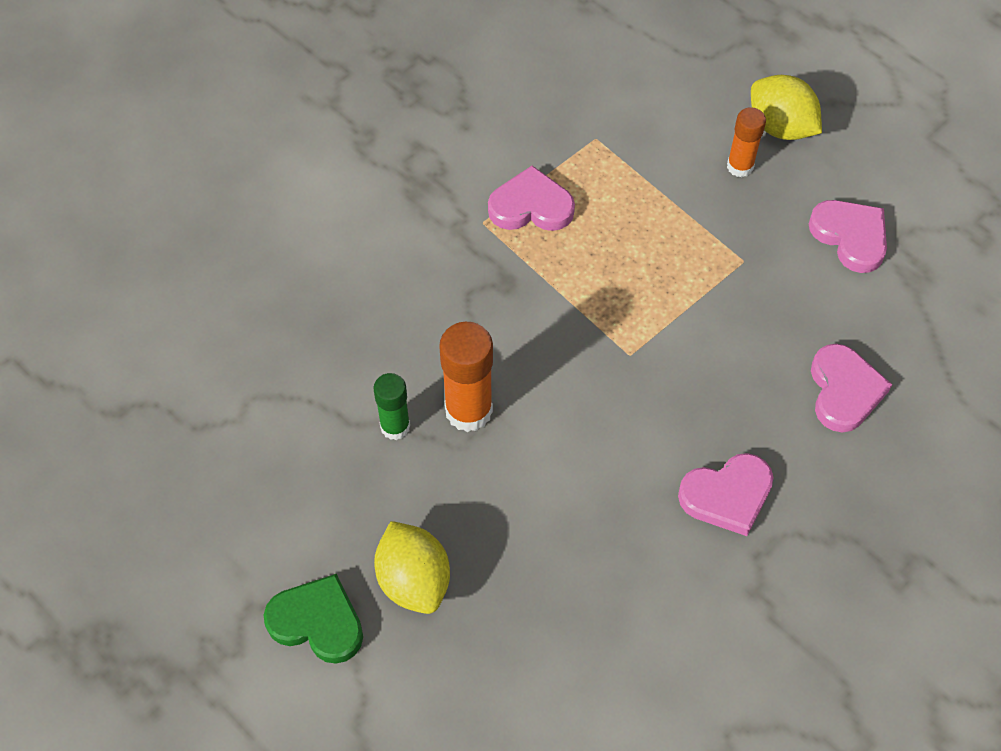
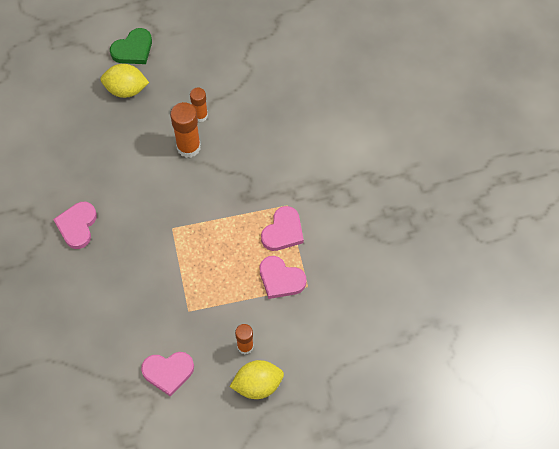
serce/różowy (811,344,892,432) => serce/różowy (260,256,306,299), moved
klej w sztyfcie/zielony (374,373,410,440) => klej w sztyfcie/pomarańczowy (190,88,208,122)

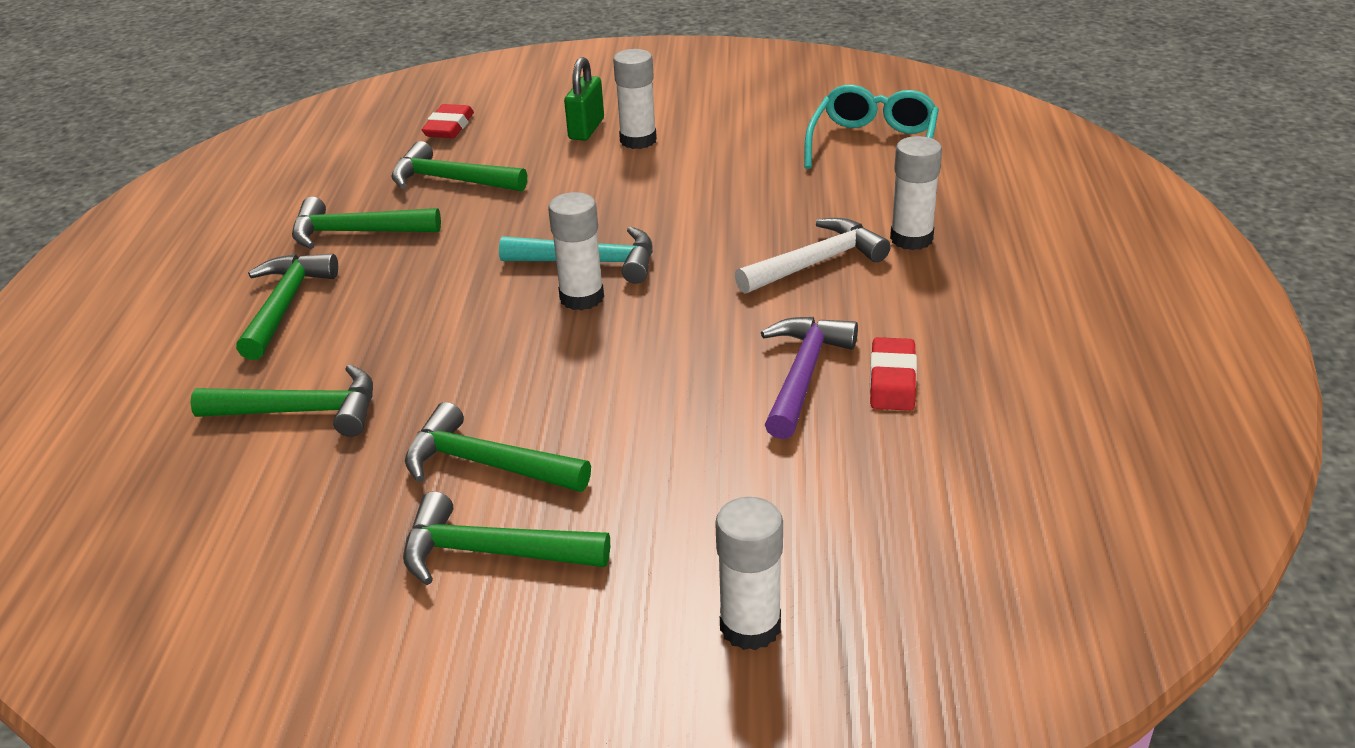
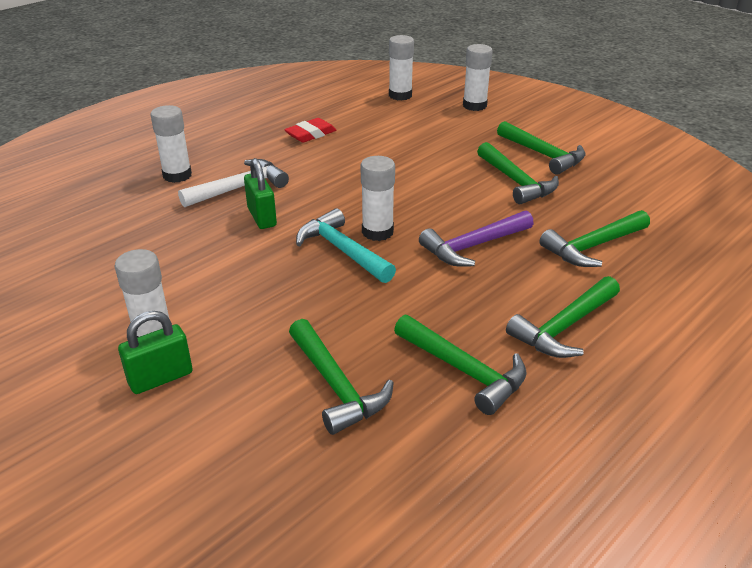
okulary/turkusowy (804,84,939,169) => nothing
gumka do mazania/czerwony (422,104,474,138) => nothing
młotek/biały (735,218,891,294) => młotek/biały (178,159,289,207), 135 degrees clockwise
młotek/fioletowy (761,317,858,439) => młotek/fioletowy (419,210,534,267), moved
młotek/zielony (191,365,373,437) => młotek/zielony (539,210,650,267), 75 degrees counterclockwise
nothing => klej w sztyfcie/biały (389,35,414,100)
nothing => kłódka/zielony (244,158,277,229)

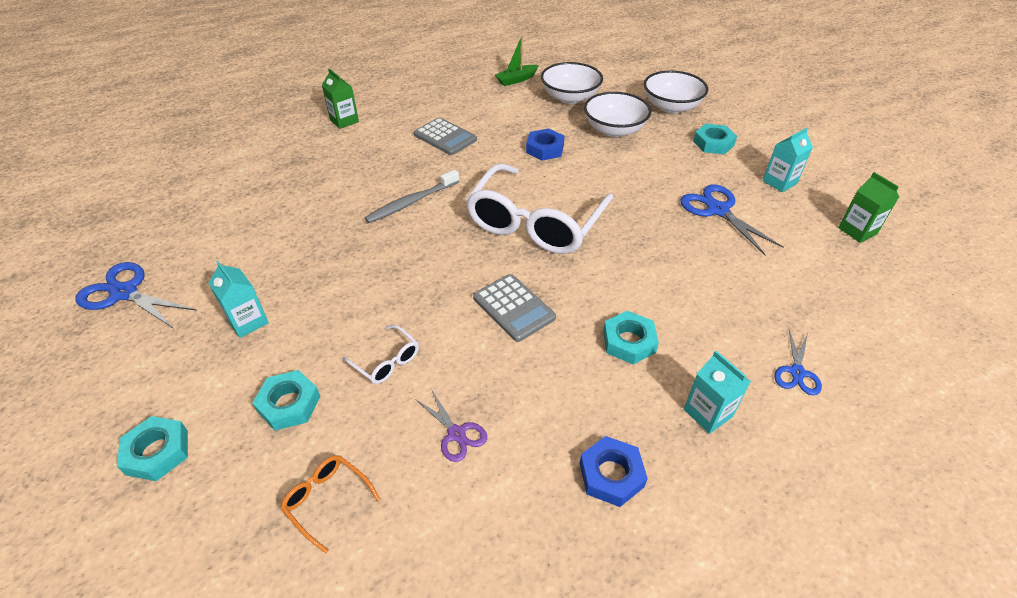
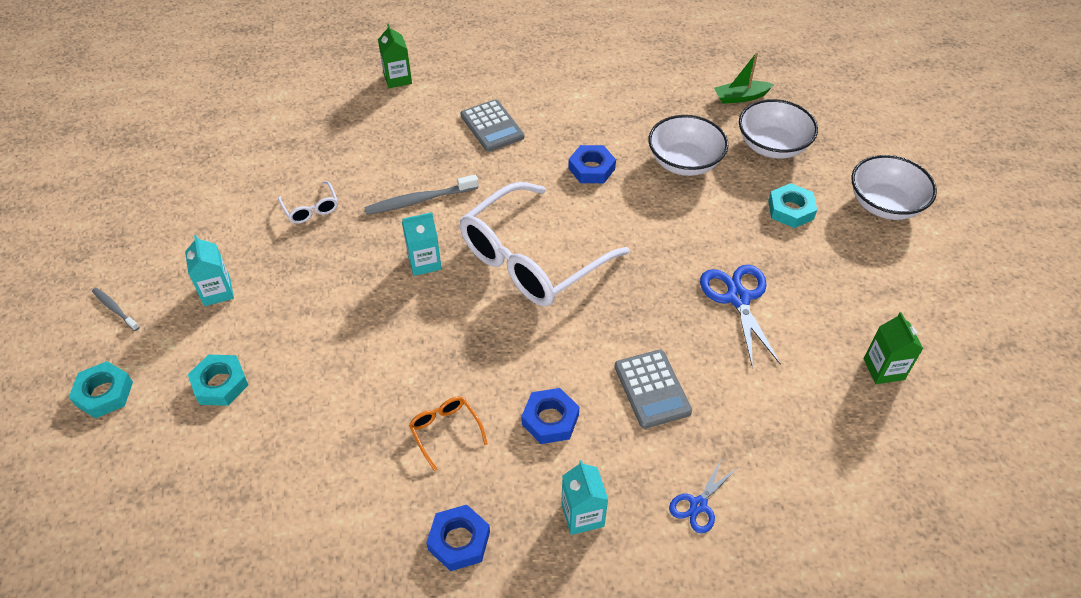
łódka/zielony (495,36,539,86) => łódka/zielony (714,52,774,104), moved
miska/biały (541,62,603,104) => miska/biały (851,155,937,220), moved
karton mleka/turkusowy (763,128,813,192) => karton mleka/turkusowy (402,212,442,276), moved
nożyczki/niebieski (76,262,197,329) => nothing
kalkulator/szary (473,274,556,342) => kalkulator/szary (614,350,692,429), moved
nakrętka/turkusowy (603,311,659,365) => nakrętka/niebieski (521,388,579,444)
okulary/biały (342,325,419,384) => okulary/biały (278,181,338,224), moved
nożyczki/fioletowy (415,389,487,462) => nothing
okulary/pomarańczowy (280,455,381,554) => okulary/pomarańczowy (409,397,488,471), moved
nothing => szczoteczka do zębów/szary (92,288,140,331)

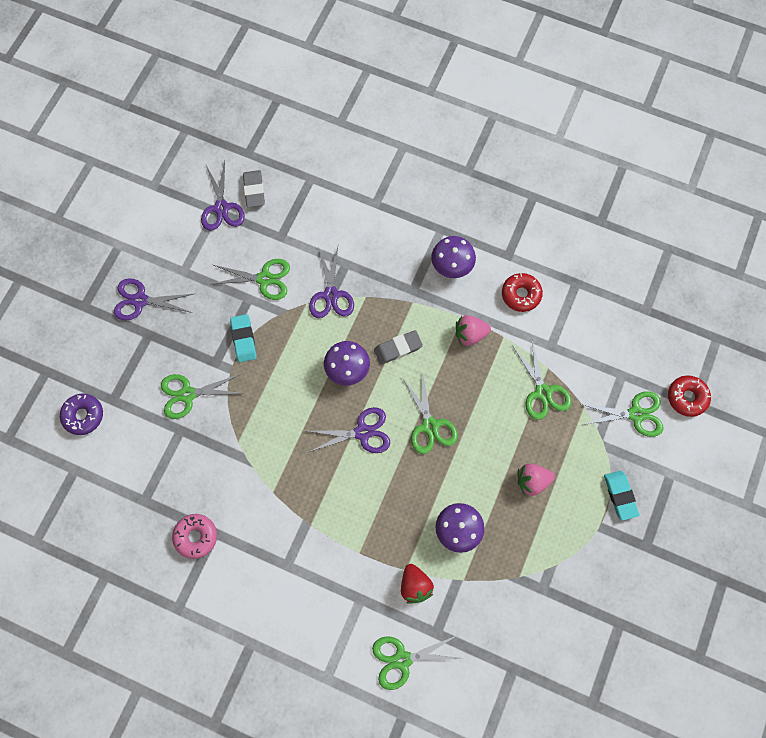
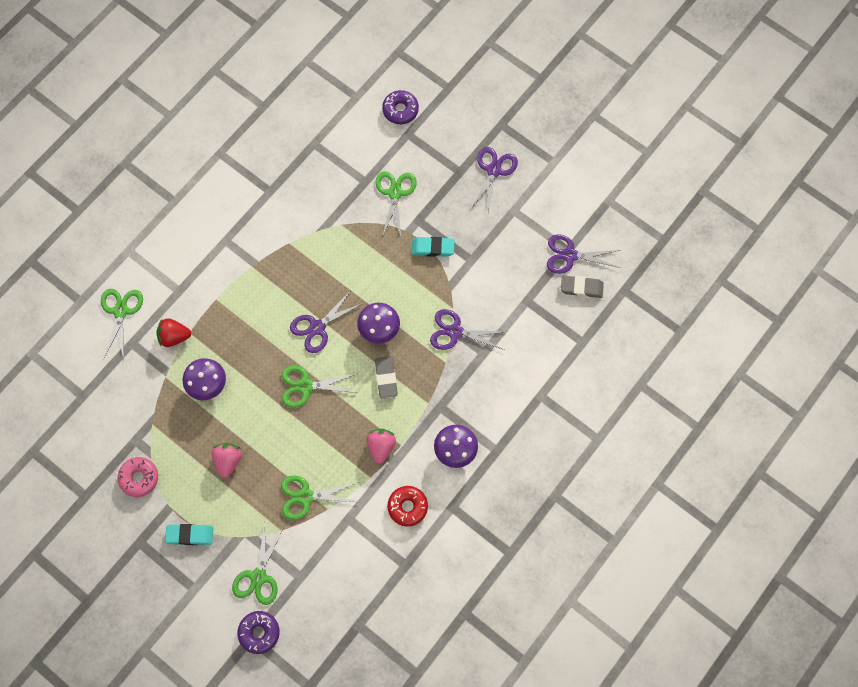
nożyczki/zielony (212,259,290,300) => nothing
donut/czerwony (668,375,711,417) => donut/fioletowy (237,611,280,654)
nożyczki/fioletowy (307,407,390,453) => nożyczki/fioletowy (290,289,363,353), 45 degrees clockwise
donut/różowy (172,514,217,559) => donut/różowy (118,457,158,497), moved

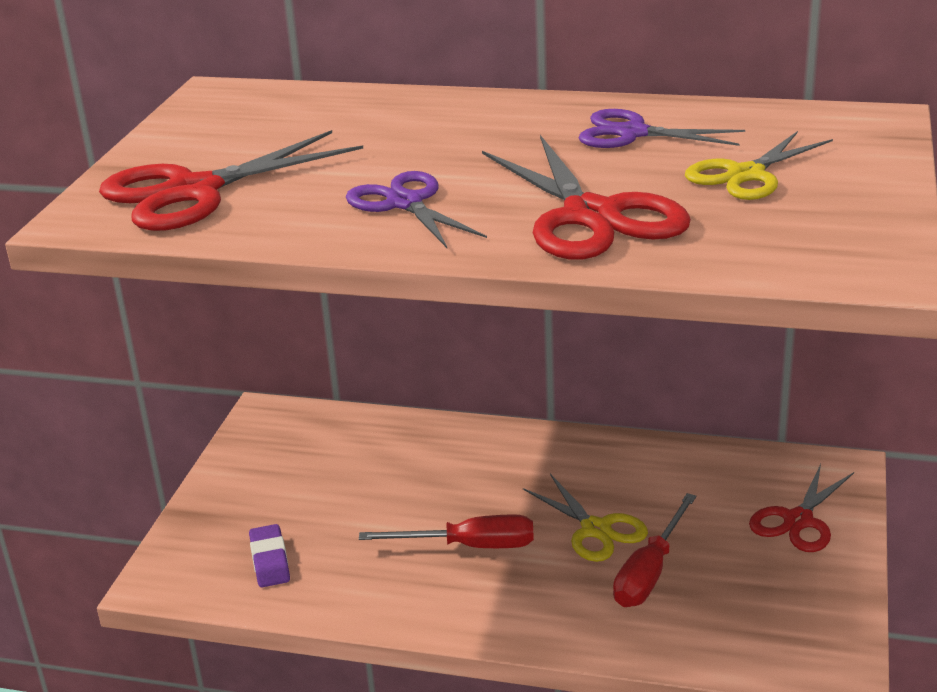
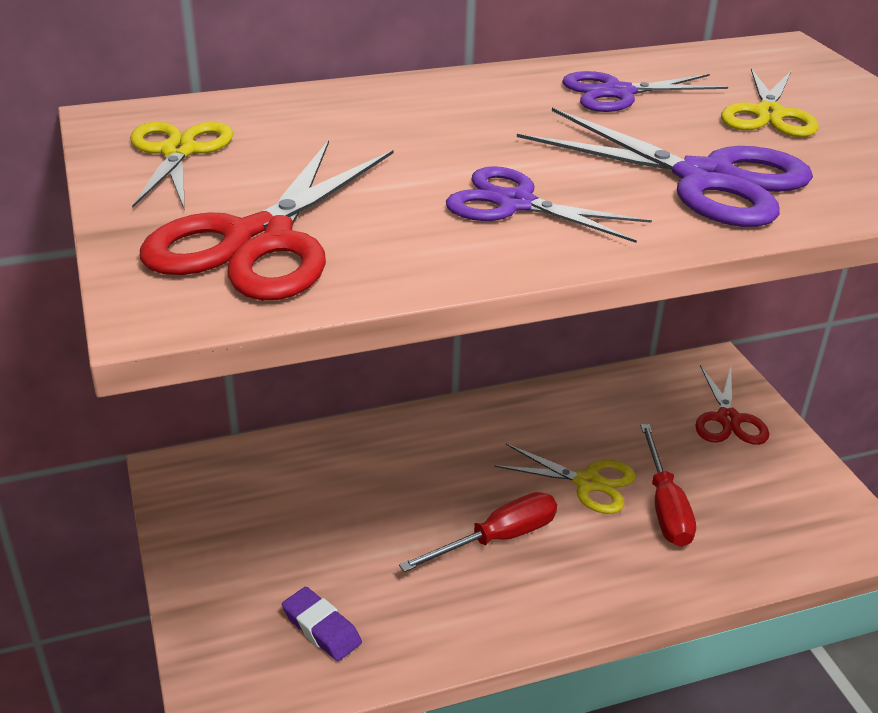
nożyczki/czerwony (482,135,691,260) => nożyczki/fioletowy (517,108,813,227)
nothing => nożyczki/żółty (130,122,233,208)

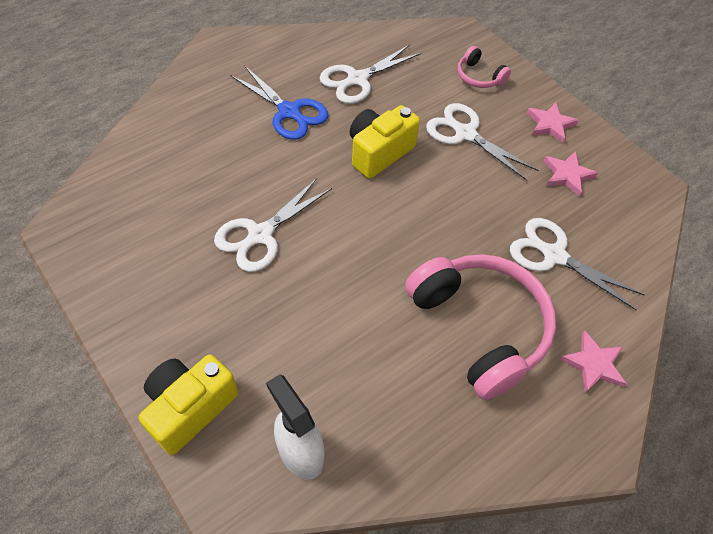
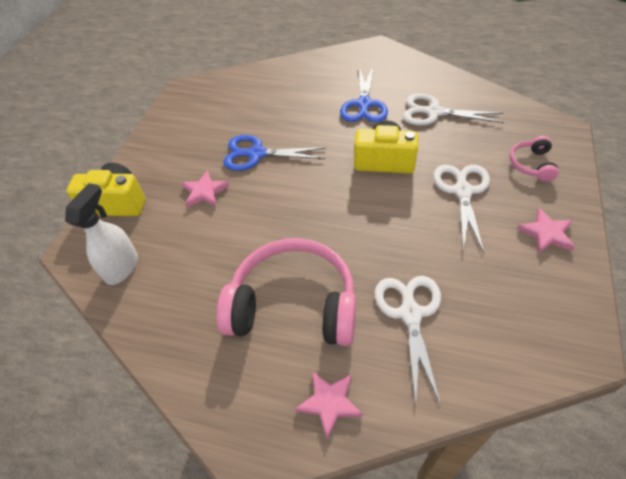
gwiazda/różowy (544,151,598,197) => gwiazda/różowy (182,170,229,208), moved
nożyczki/biały (214,178,332,272) => nożyczki/niebieski (223,135,326,171)
słuchawki/różowy (405,254,556,400) => słuchawki/różowy (216,238,356,346), 105 degrees counterclockwise

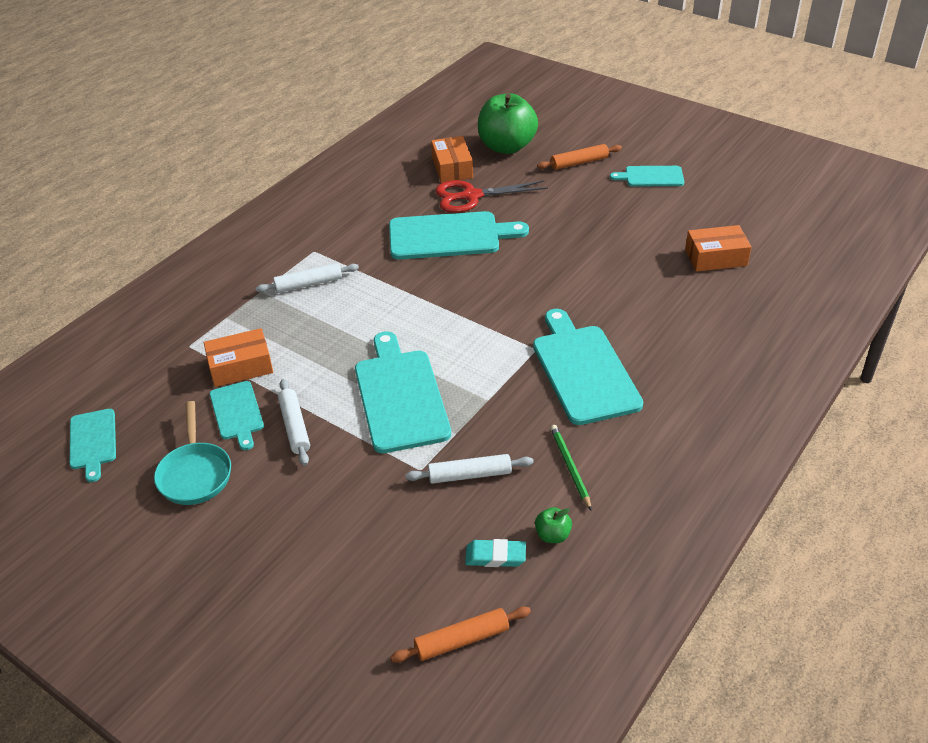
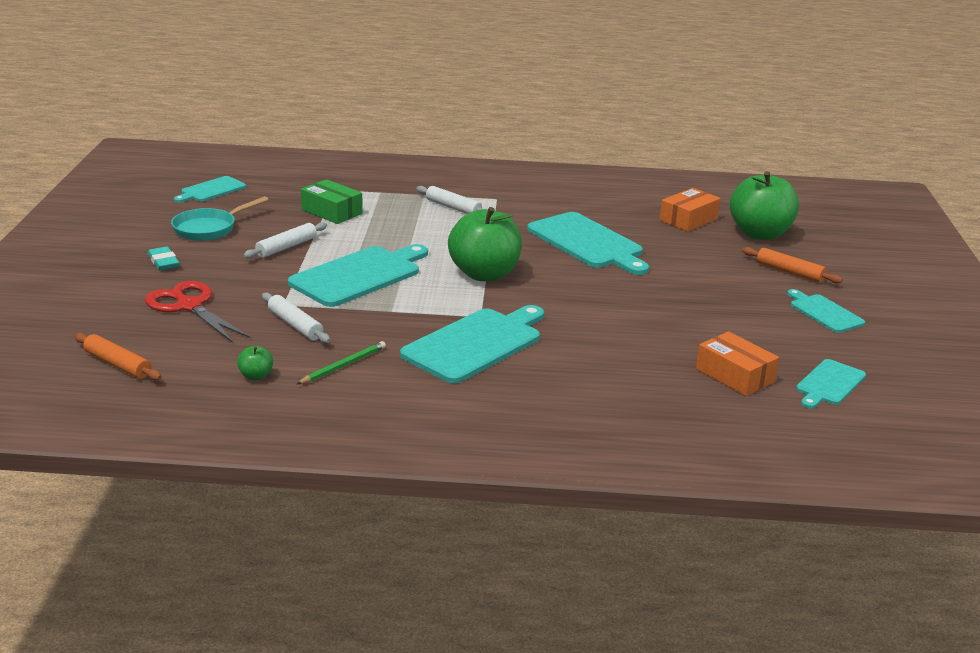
nożyczki/czerwony (435,180,548,213) => nożyczki/czerwony (145,281,250,343), moved
pudełko/pomarańczowy (204,328,273,387) => pudełko/zielony (301,179,363,224)
deska do krojenia/turkusowy (210,381,264,450) => deska do krojenia/turkusowy (796,359,866,409), moved
gumka do mazania/turkusowy (465,539,526,567) => gumka do mazania/turkusowy (148,246,179,270), moved
nothing => jabłko/zielony (448,207,522,281)

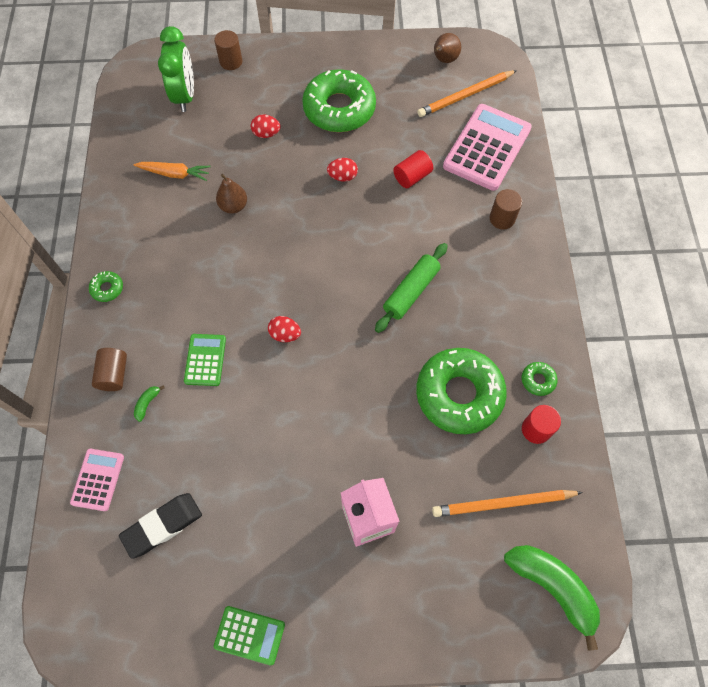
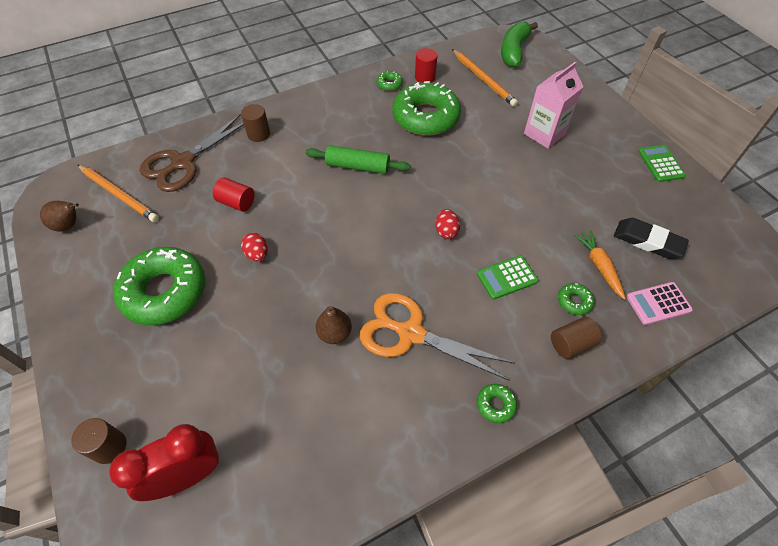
budzik/zielony (158,26,194,112) => budzik/czerwony (109,424,219,501)
kalkulator/różowy (443,104,532,191) => nożyczki/brązowy (140,114,244,192)
jajko/czerwony (251,115,280,138) => nothing
marchewka/pomarańczowy (134,162,211,181) => marchewka/pomarańczowy (574,230,626,300), moved
banan/zielony (134,385,165,422) => donut/zielony (558,283,594,315)
nothing => nożyczki/pomarańczowy (360,293,515,381)

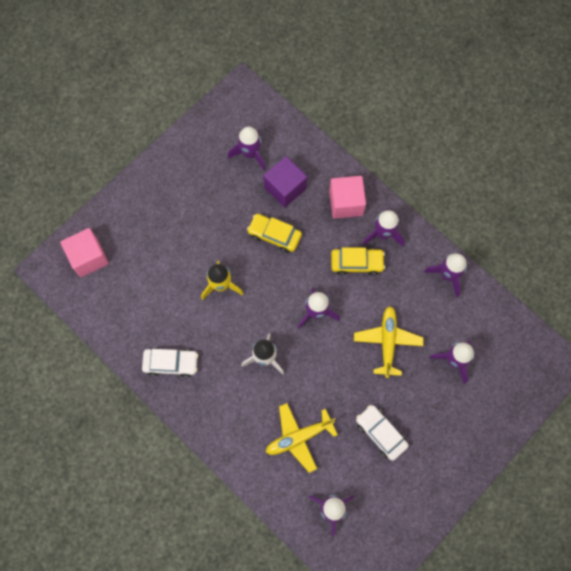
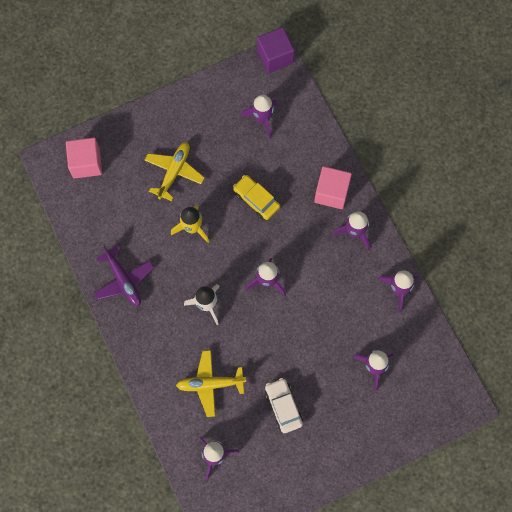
sześcian/fioletowy (264,156,307,207) => sześcian/fioletowy (257,27,295,73), moved
samochód/żółty (331,248,385,275) => nothing
samolot/żółty (354,306,424,378) => samolot/żółty (145,142,205,201), moved
samochód/biały (142,348,198,377) => samolot/fioletowy (94,245,154,306)

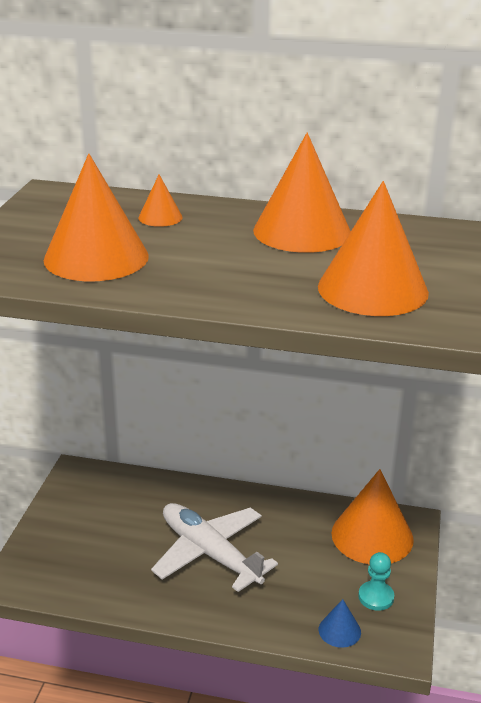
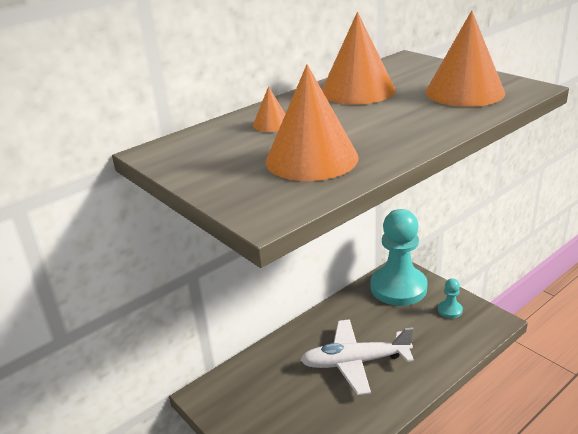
stożek/pomarańczowy (331,469,414,564) => pionek/turkusowy (371,209,427,306)
stożek/niebieski (319,599,361,648) => nothing

